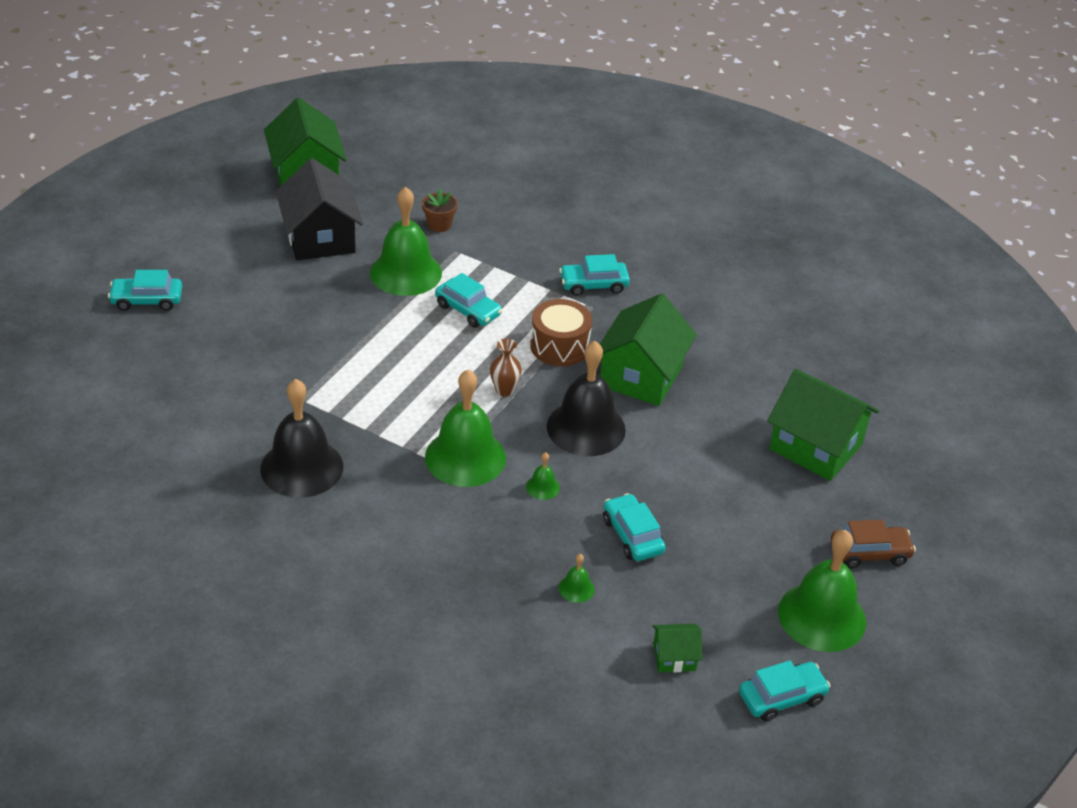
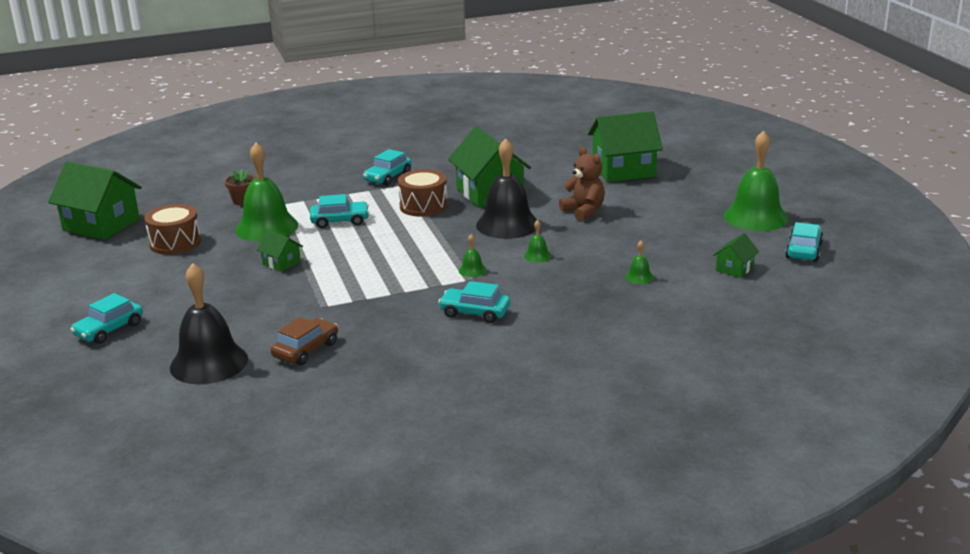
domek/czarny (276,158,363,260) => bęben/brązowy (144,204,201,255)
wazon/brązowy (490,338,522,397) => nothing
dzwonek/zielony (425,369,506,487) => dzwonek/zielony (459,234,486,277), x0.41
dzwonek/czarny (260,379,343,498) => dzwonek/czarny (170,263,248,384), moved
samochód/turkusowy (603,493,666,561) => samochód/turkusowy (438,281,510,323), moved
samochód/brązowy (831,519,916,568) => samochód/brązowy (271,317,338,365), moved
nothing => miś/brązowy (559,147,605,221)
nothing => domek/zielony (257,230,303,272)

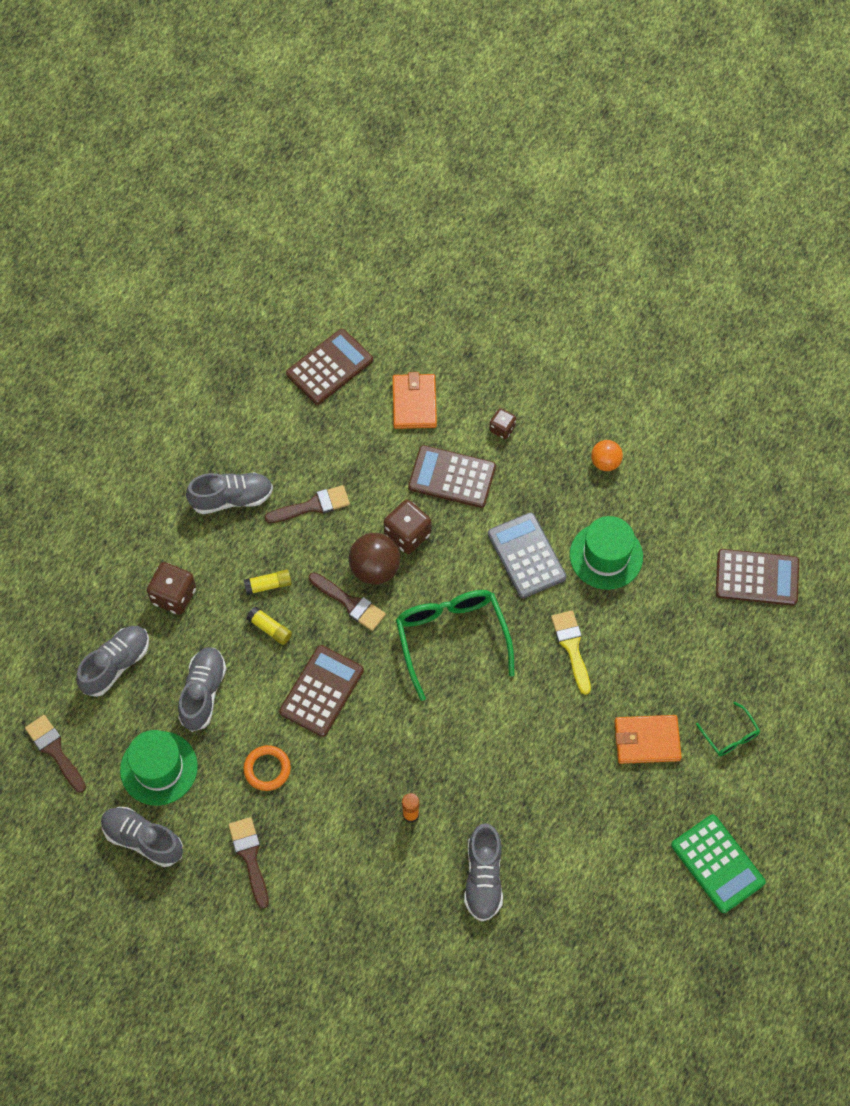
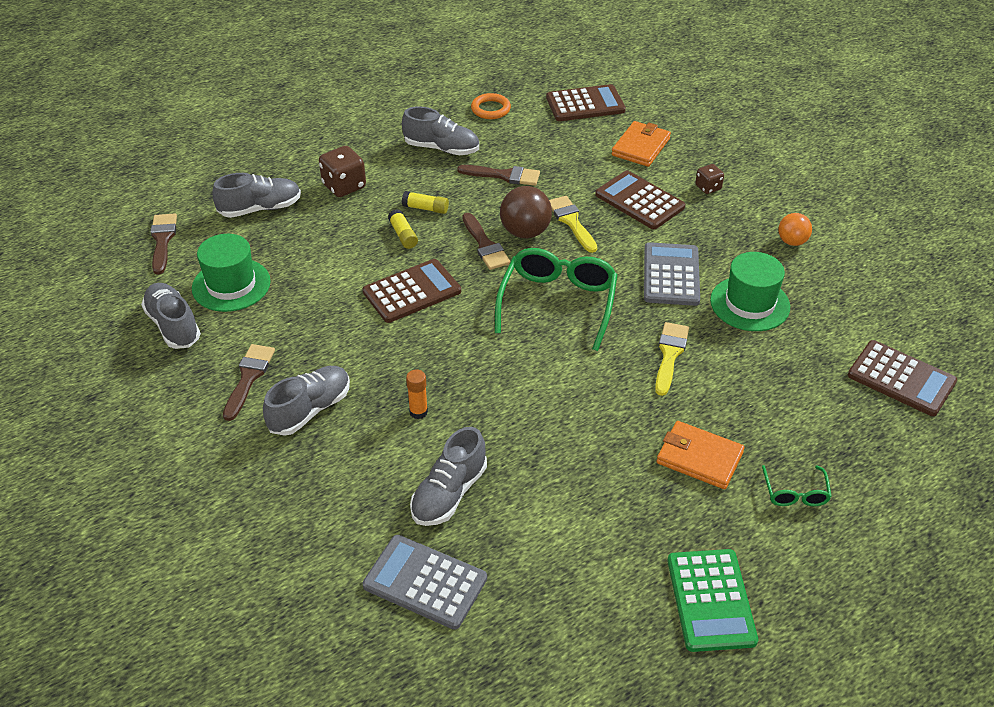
kostka do gry/brązowy (384,500,431,554) => pędzel/żółty (549,196,597,253)
but/szary (178,647,226,732) => but/szary (263,366,350,436), moved
pierścień/pomarańczowy (243,745,291,791) => pierścień/pomarańczowy (471,93,511,119), moved
nothing => kalkulator/szary (363,535,487,630)

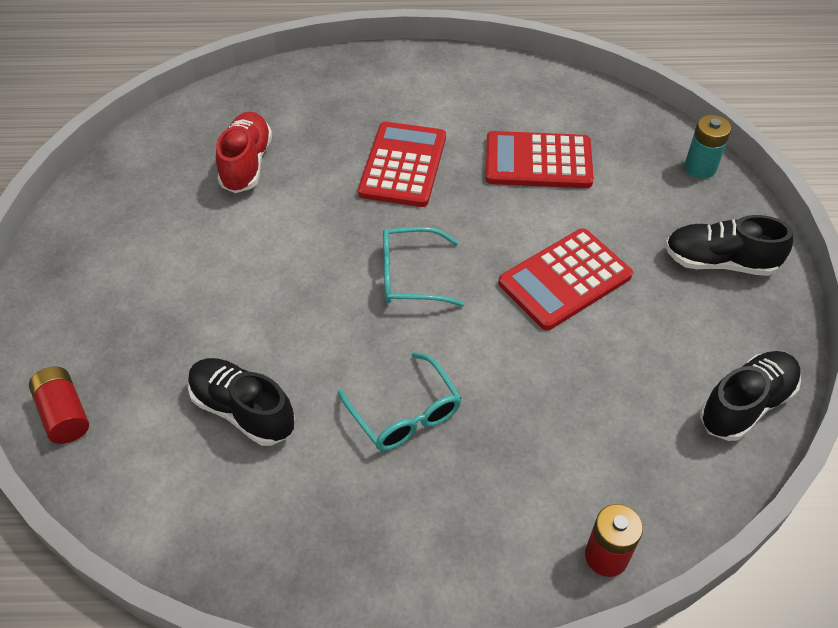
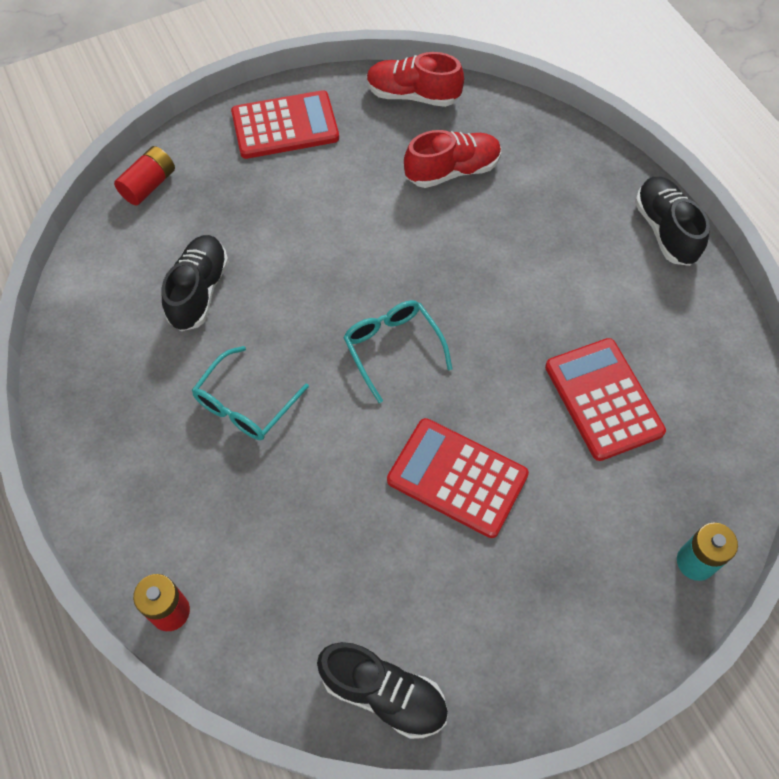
kalkulator/czerwony (358,122,446,207) => kalkulator/czerwony (231,90,339,159), moved
but/czarny (665,215,793,276) => but/czarny (635,177,710,266), moved
nothing => but/czerwony (367,52,464,107)

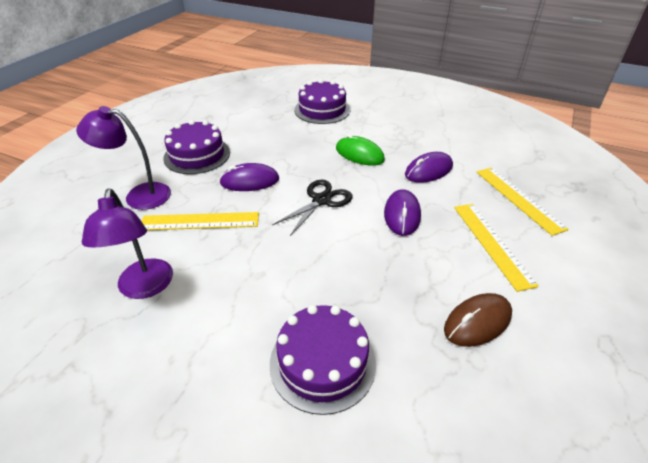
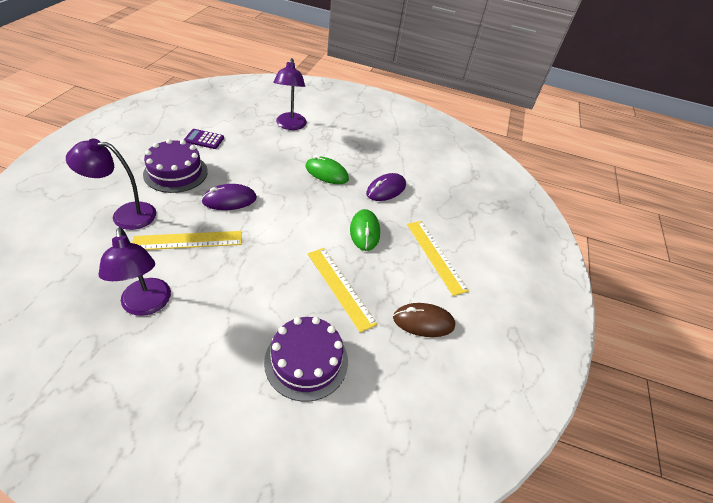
tort/fioletowy (294,79,350,124) => lampka/fioletowy (274,58,307,130)
linijka/żółty (477,167,569,236) => linijka/żółty (308,248,377,333), moved
nożyczki/czarny (272,180,353,236) => nothing
myszka/fioletowy (384,189,421,236) => myszka/zielony (350,209,380,251)
myszka/brązowy (444,293,512,347) => myszka/brązowy (393,303,456,337), 45 degrees clockwise
nothing => kalkulator/fioletowy (184,129,224,149)

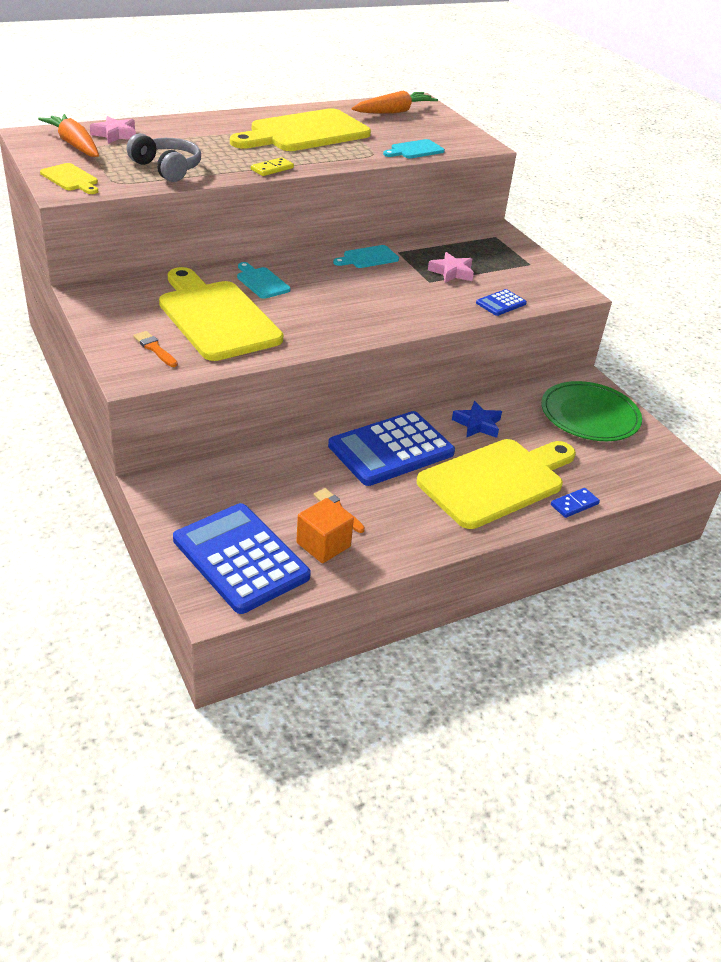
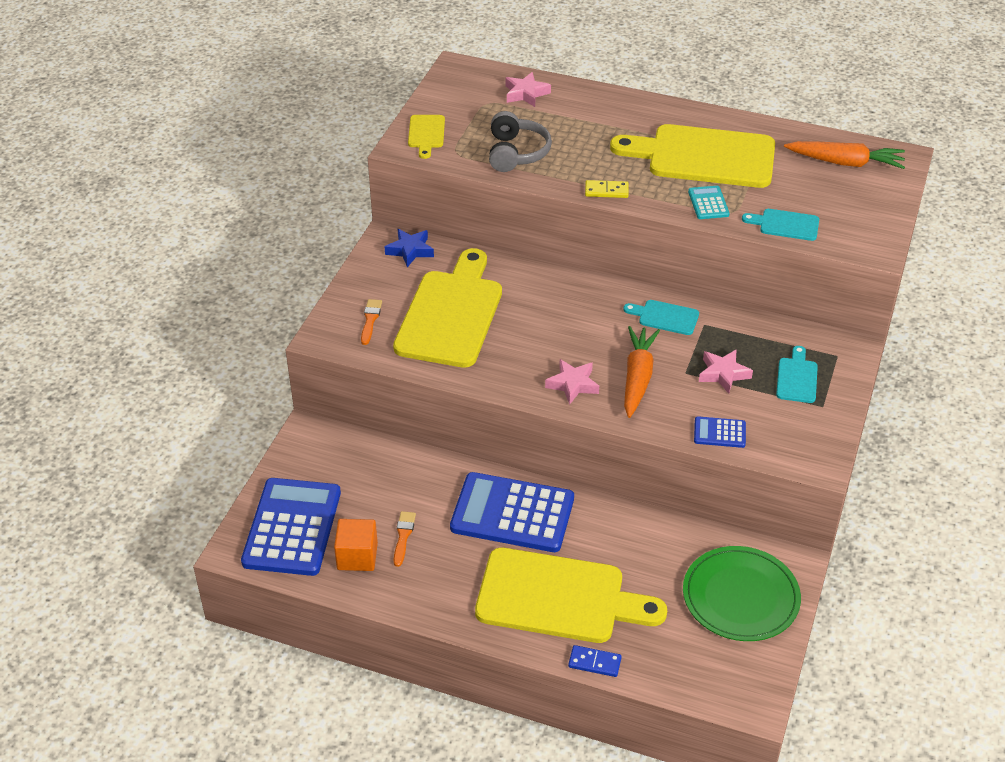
marchewka/pomarańczowy (38,114,99,157) => marchewka/pomarańczowy (624,326,660,418), moved
deska do krojenia/turkusowy (237,262,291,299) => deska do krojenia/turkusowy (776,346,818,403), moved
gwiazda/niebieski (452,401,502,438) => gwiazda/niebieski (385,229,434,267), moved
nothing => kalkulator/turkusowy (688,186,730,219)
nothing => gwiazda/różowy (545,359,599,405)

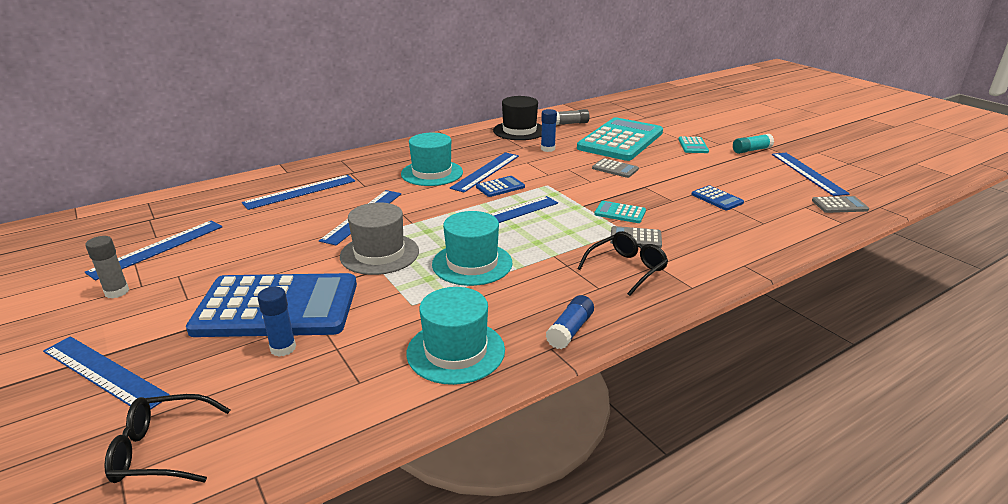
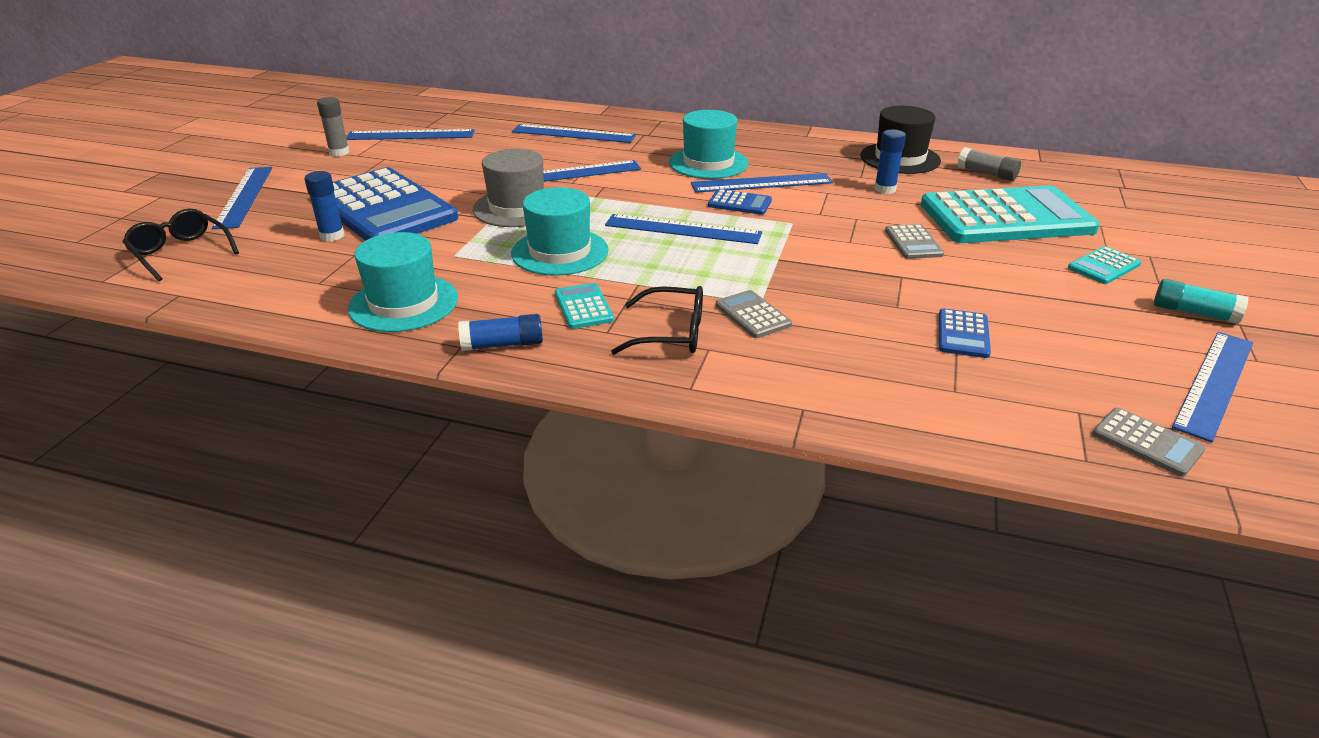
kalkulator/turkusowy (594,201,646,223) => kalkulator/turkusowy (555,283,614,329), moved

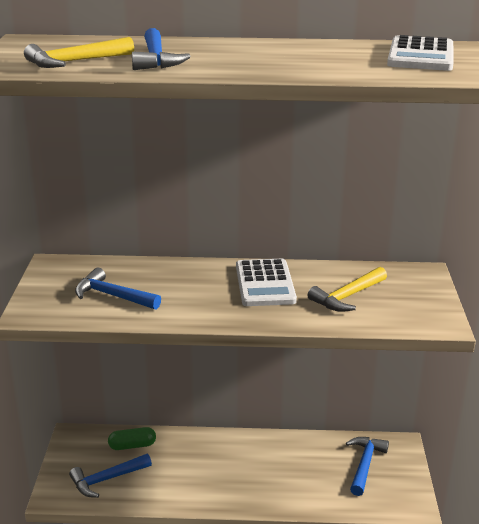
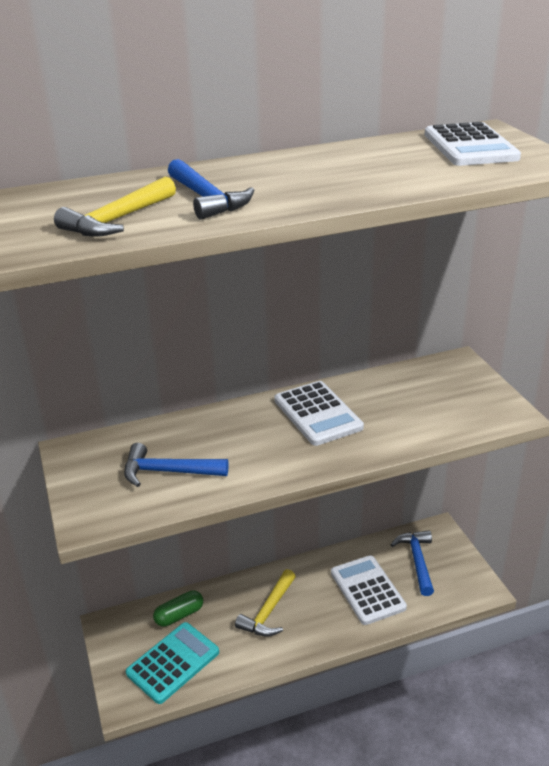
młotek/żółty (308,267,387,312) => młotek/żółty (235,569,296,637), moved
młotek/niebieski (69,454,152,498) => kalkulator/turkusowy (126,622,219,704)
nothing => kalkulator/biały (331,555,407,625)

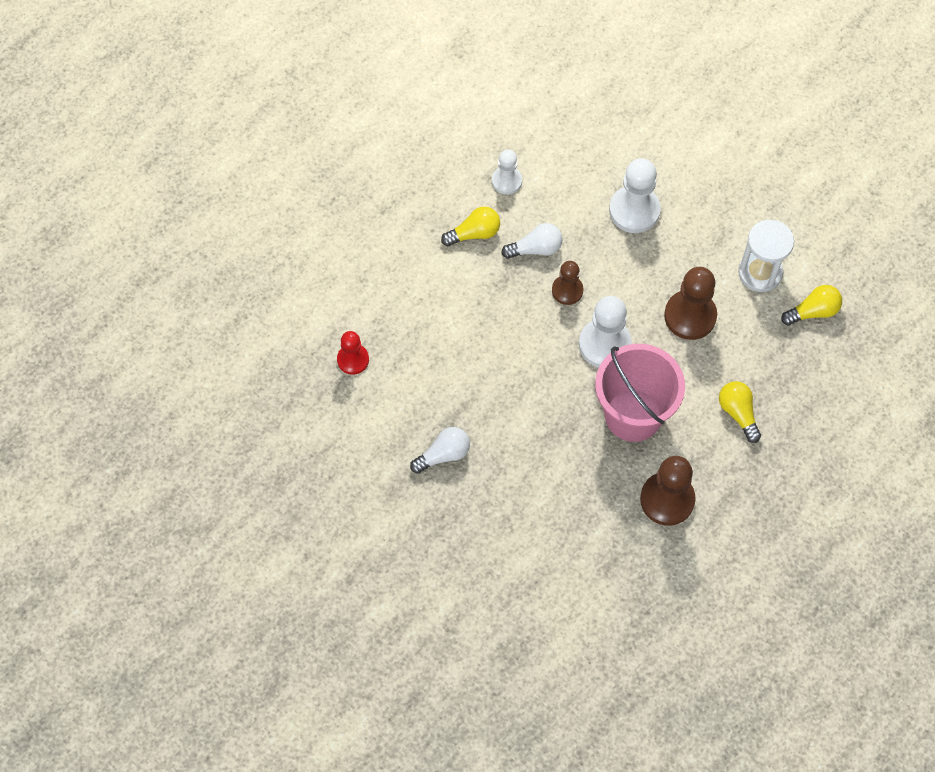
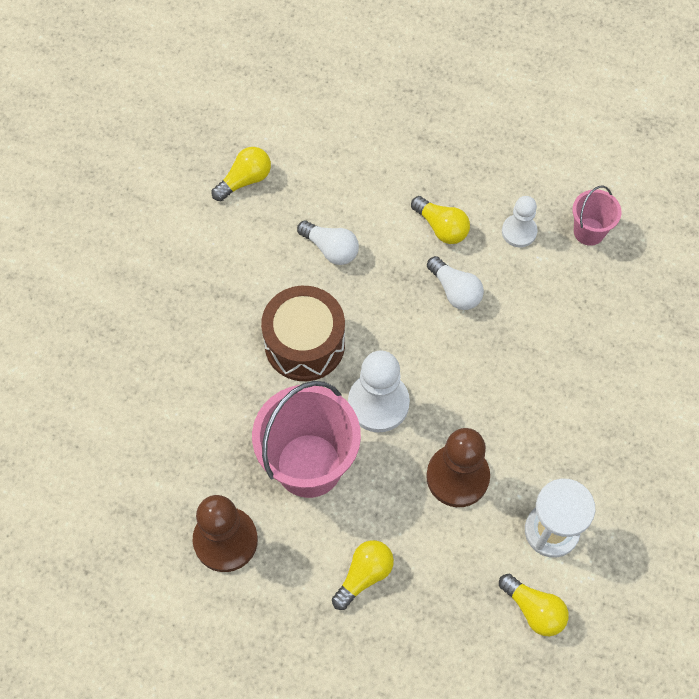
pionek/biały (609,158,661,233) => nothing
pionek/brązowy (552,261,583,305) => nothing
pionek/czerwony (337,331,369,375) => żarówka/żółty (212,147,271,201)
żarówka/biały (410,427,470,474) => żarówka/biały (297,220,359,265), moved
nothing => wiadro/różowy (572,186,622,246)
nothing => bęben/brązowy (261,286,345,381)

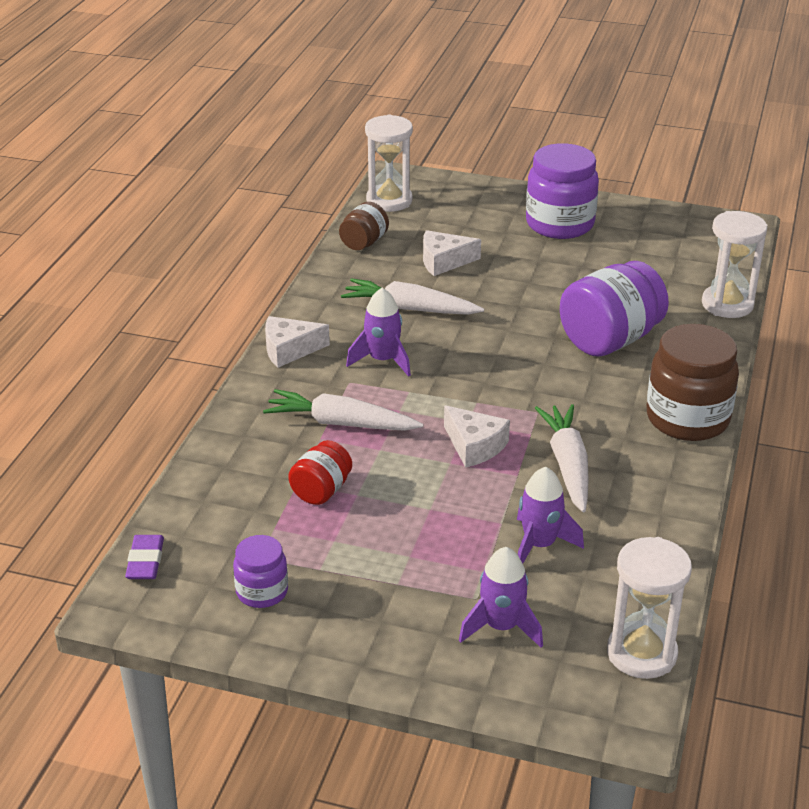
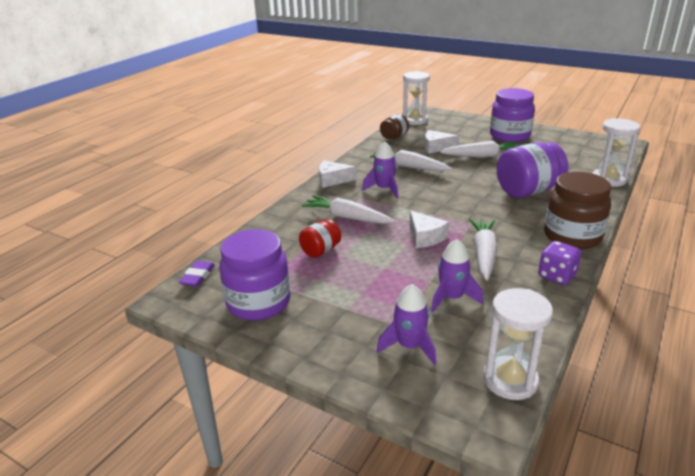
słoik/fioletowy (233,535,288,608) => słoik/fioletowy (219,229,290,321), x1.85
nothing => marchewka/biały (440,141,519,158)
nothing => kostka do gry/fioletowy (538,241,582,285)

